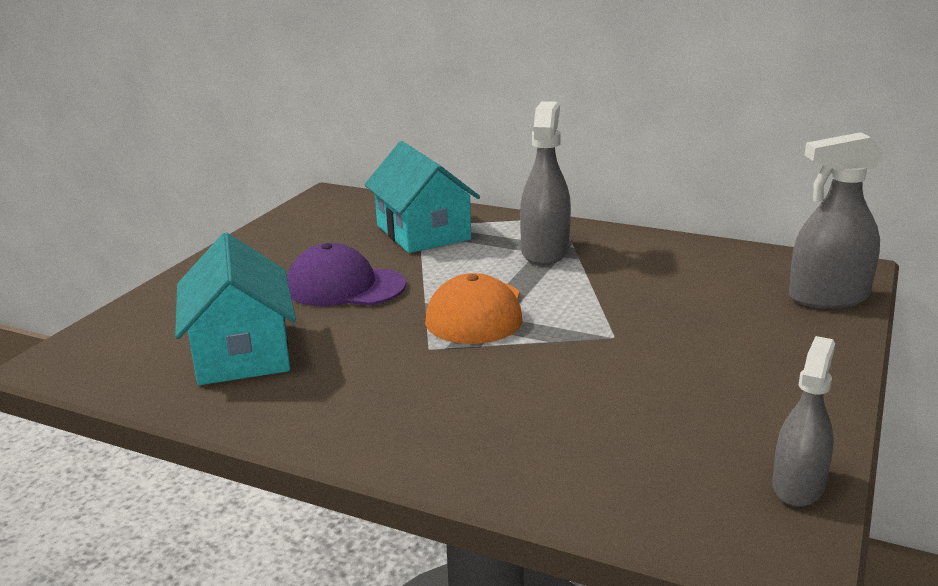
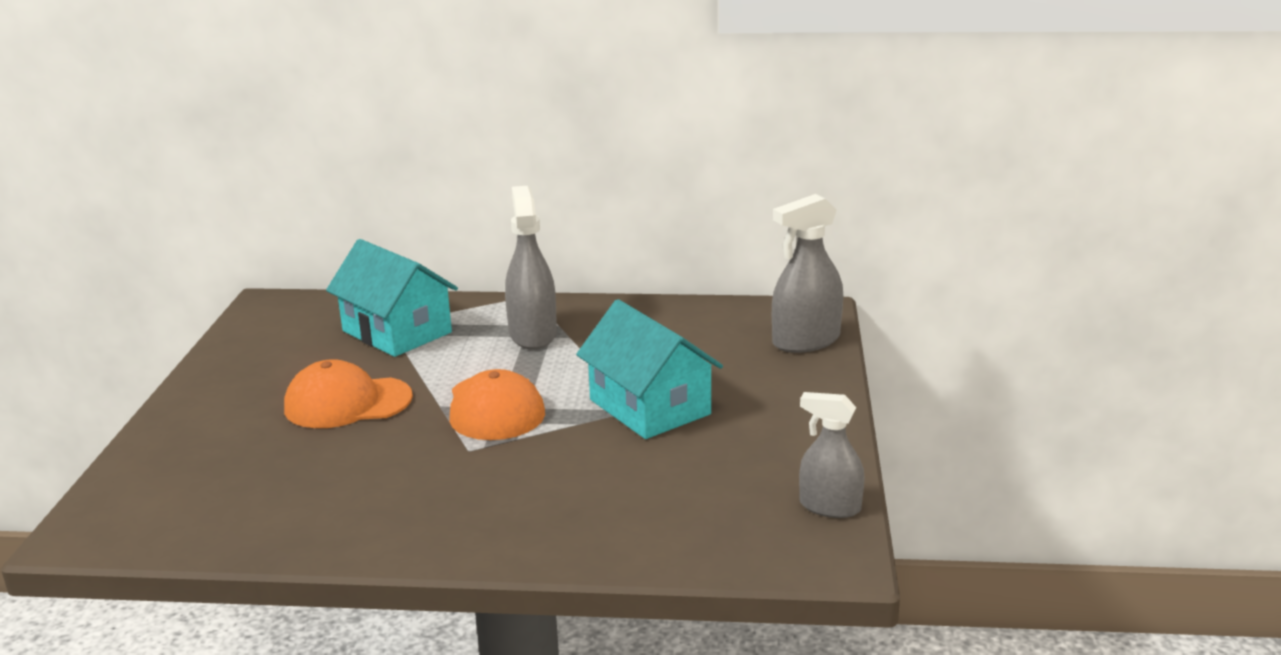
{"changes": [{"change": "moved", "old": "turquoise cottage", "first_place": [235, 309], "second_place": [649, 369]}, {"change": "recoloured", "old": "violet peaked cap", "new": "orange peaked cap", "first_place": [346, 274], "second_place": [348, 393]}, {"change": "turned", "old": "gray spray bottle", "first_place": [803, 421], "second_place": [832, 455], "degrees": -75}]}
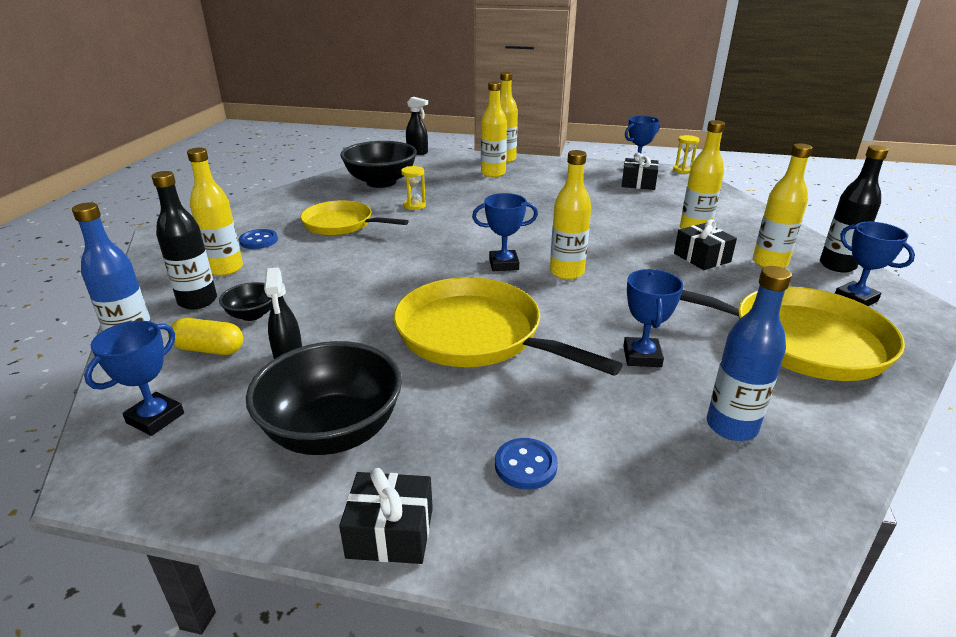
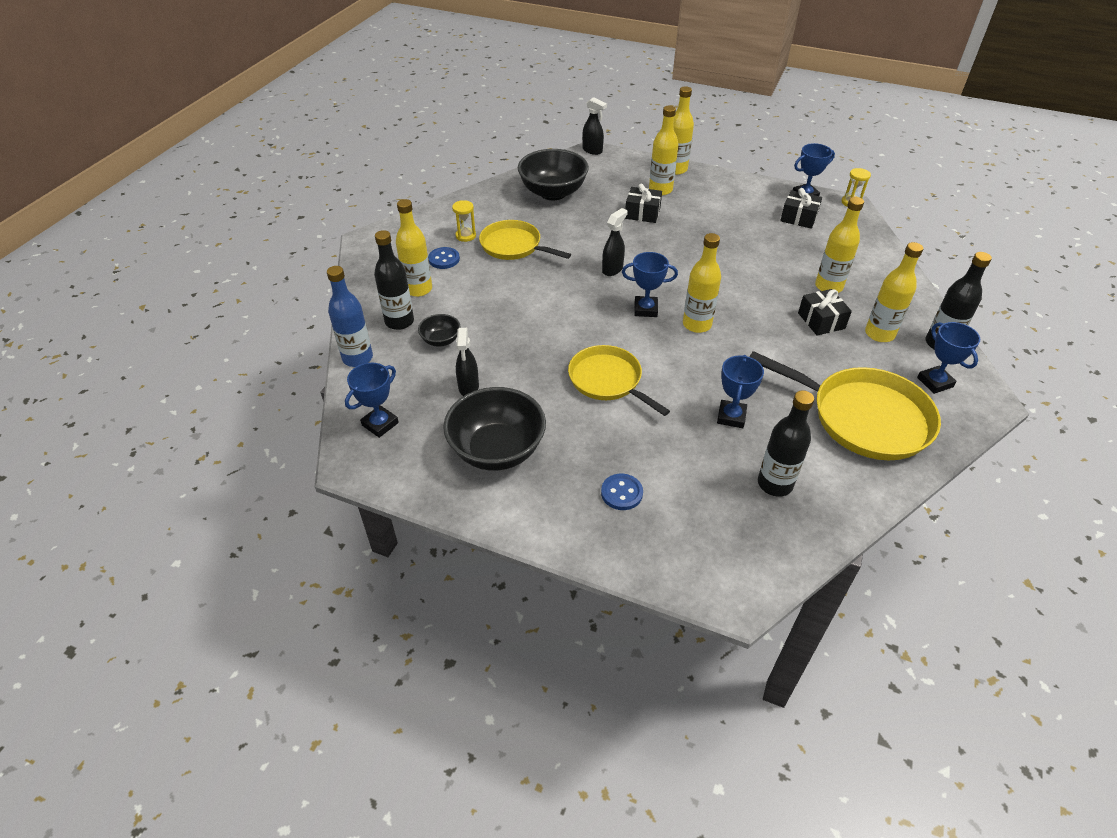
{"changes": [{"change": "moved", "old": "golden sandglass", "first_place": [413, 188], "second_place": [464, 221]}, {"change": "recoloured", "old": "royal blue drink bottle", "new": "jet-black drink bottle", "first_place": [749, 353], "second_place": [786, 444]}, {"change": "resized", "old": "golden skillet", "first_place": [508, 326], "second_place": [619, 380], "factor": 0.65}, {"change": "removed", "old": "golden pill shape", "first_place": [205, 336]}, {"change": "moved", "old": "jet-black present", "first_place": [386, 516], "second_place": [643, 203]}, {"change": "added", "new": "jet-black spray bottle", "second_place": [615, 242]}]}
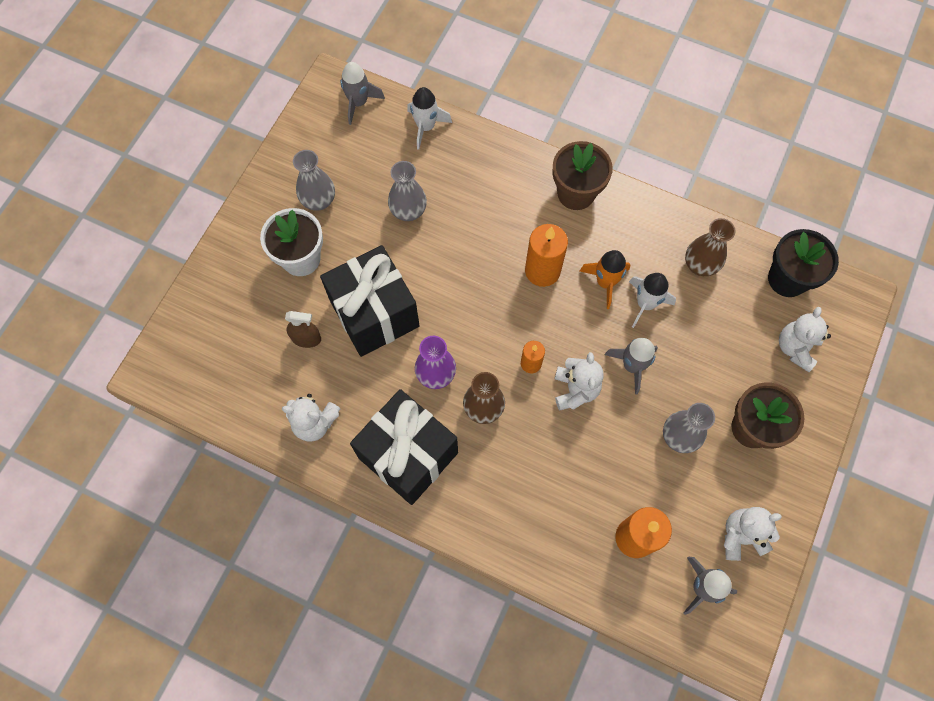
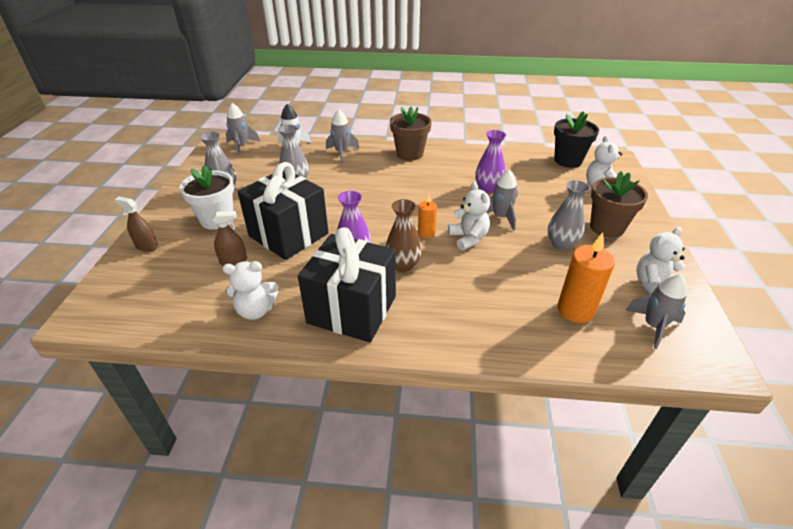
{"changes": [{"change": "removed", "old": "russet vase", "first_place": [710, 247]}, {"change": "removed", "old": "orange pillar candle", "first_place": [546, 255]}, {"change": "removed", "old": "orange rocket", "first_place": [605, 279]}, {"change": "replaced", "old": "snow-white rocket", "new": "violet vase", "first_place": [652, 300], "second_place": [490, 161]}, {"change": "added", "new": "gray rocket", "second_place": [342, 136]}, {"change": "added", "new": "russet spray bottle", "second_place": [136, 224]}]}
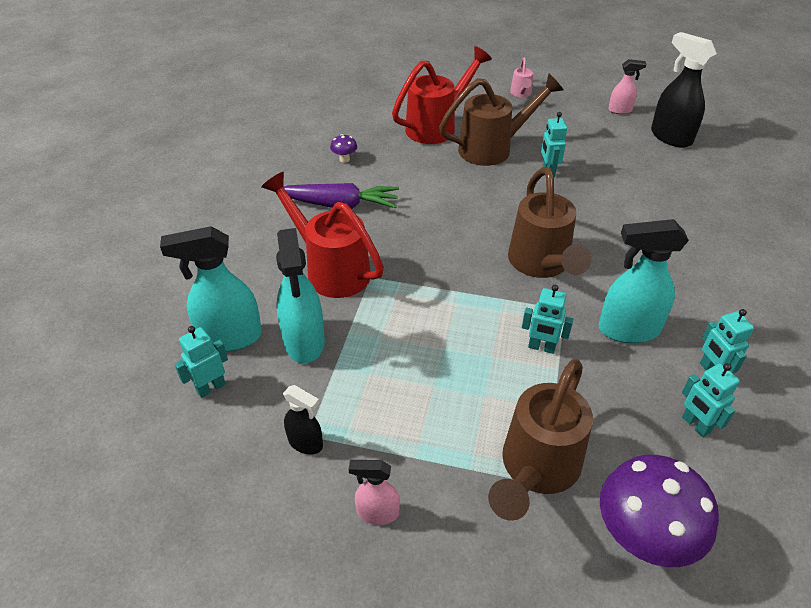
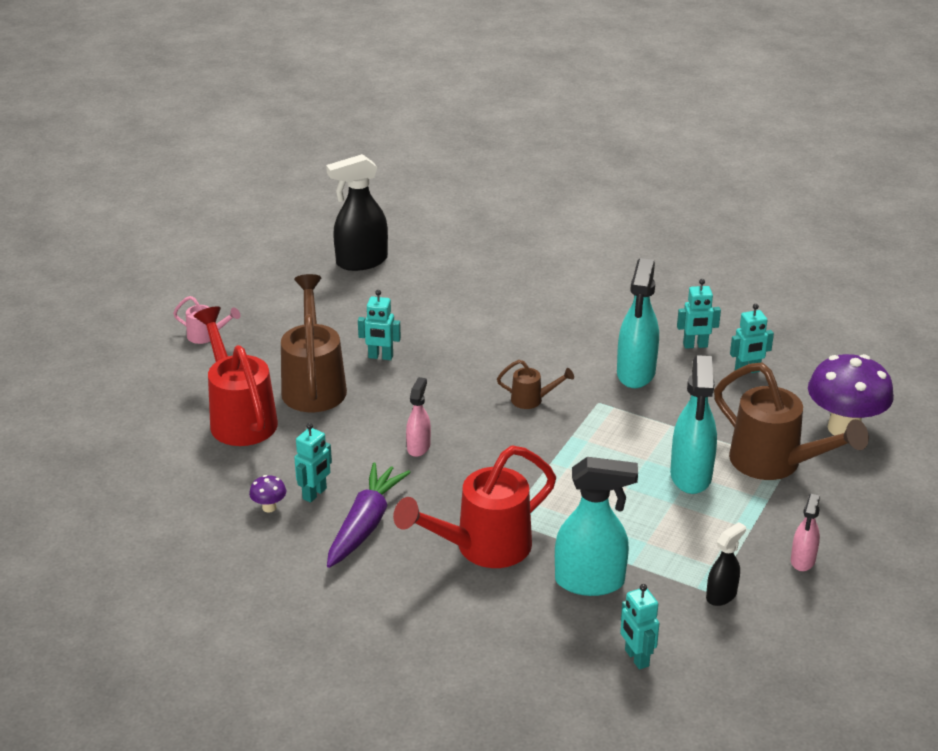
{"changes": [{"change": "moved", "old": "rosy spray bottle", "first_place": [627, 86], "second_place": [418, 417]}, {"change": "resized", "old": "russet sprinkling can", "first_place": [549, 222], "second_place": [535, 384], "factor": 0.47}, {"change": "moved", "old": "turquoise spray bottle", "first_place": [211, 289], "second_place": [693, 424]}, {"change": "moved", "old": "turquoise robot", "first_place": [547, 319], "second_place": [313, 463]}]}
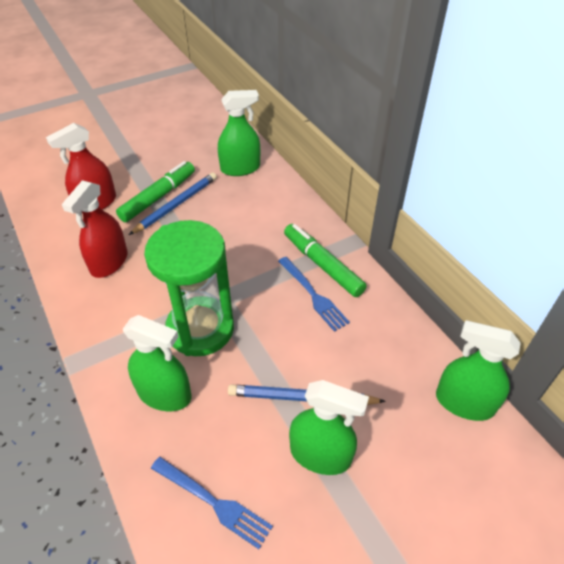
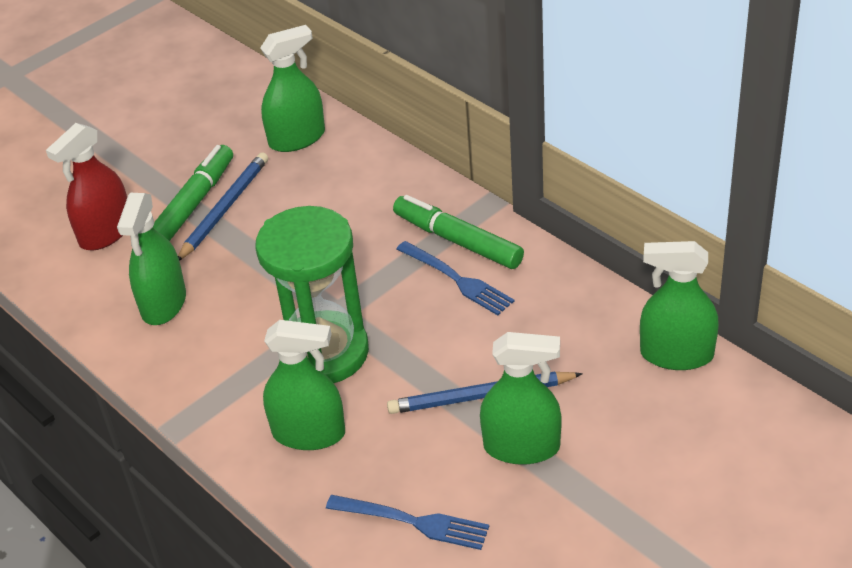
{"changes": [{"change": "recoloured", "old": "red spray bottle", "new": "emerald spray bottle", "first_place": [95, 229], "second_place": [151, 259]}]}
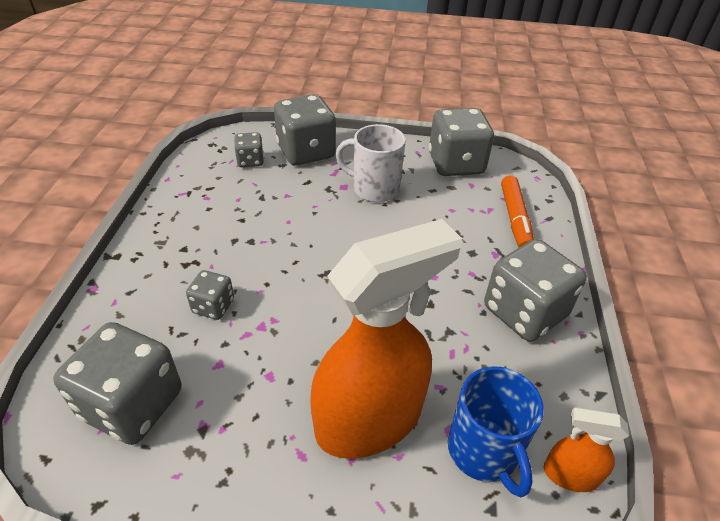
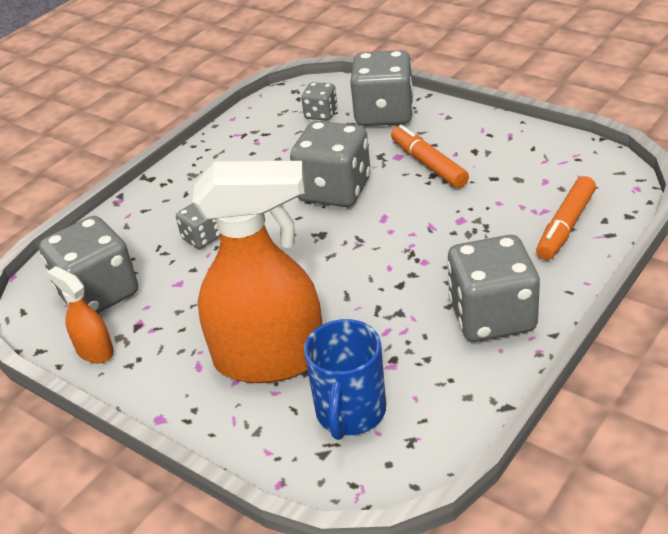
{"changes": [{"change": "moved", "old": "gray game die", "first_place": [461, 142], "second_place": [330, 164]}, {"change": "replaced", "old": "snow-white coffee mug", "new": "orange felt pen", "first_place": [371, 163], "second_place": [430, 156]}, {"change": "moved", "old": "orange spray bottle", "first_place": [586, 449], "second_place": [80, 314]}]}
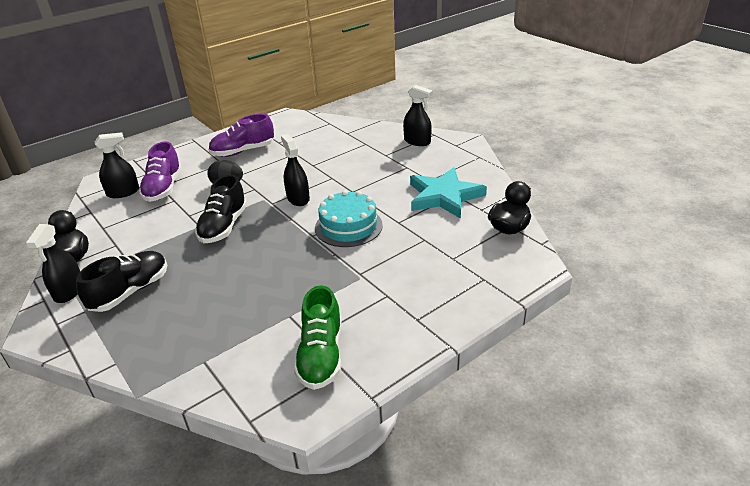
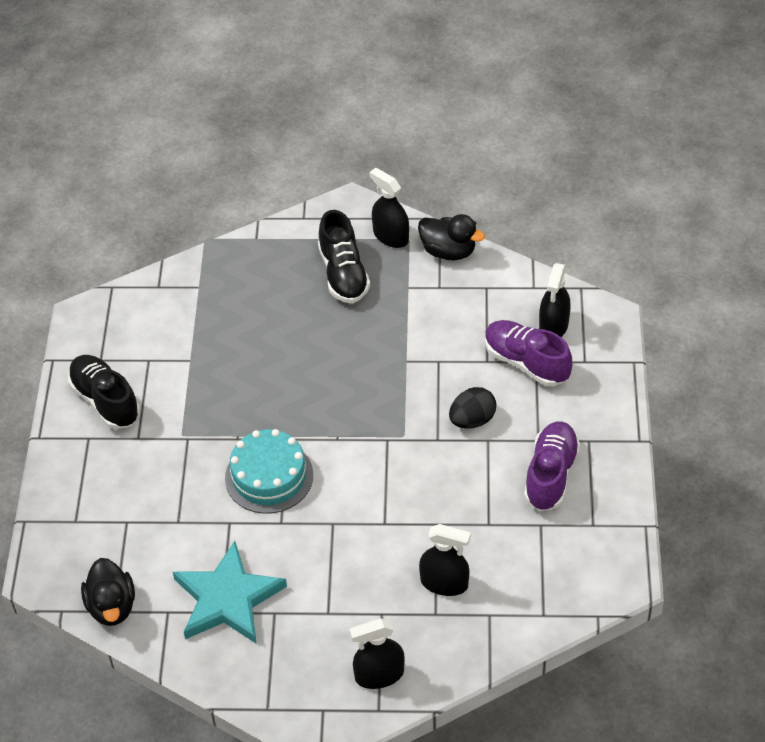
{"changes": [{"change": "moved", "old": "jet-black spray bottle", "first_place": [295, 170], "second_place": [445, 560]}, {"change": "moved", "old": "jet-black shoe", "first_place": [221, 209], "second_place": [104, 392]}, {"change": "removed", "old": "emerald shoe", "first_place": [318, 337]}]}
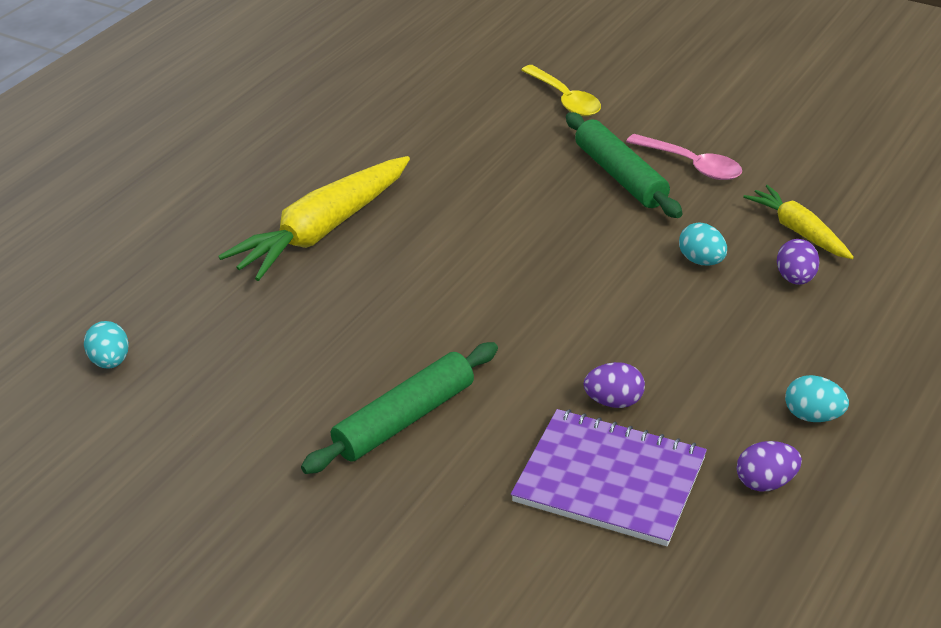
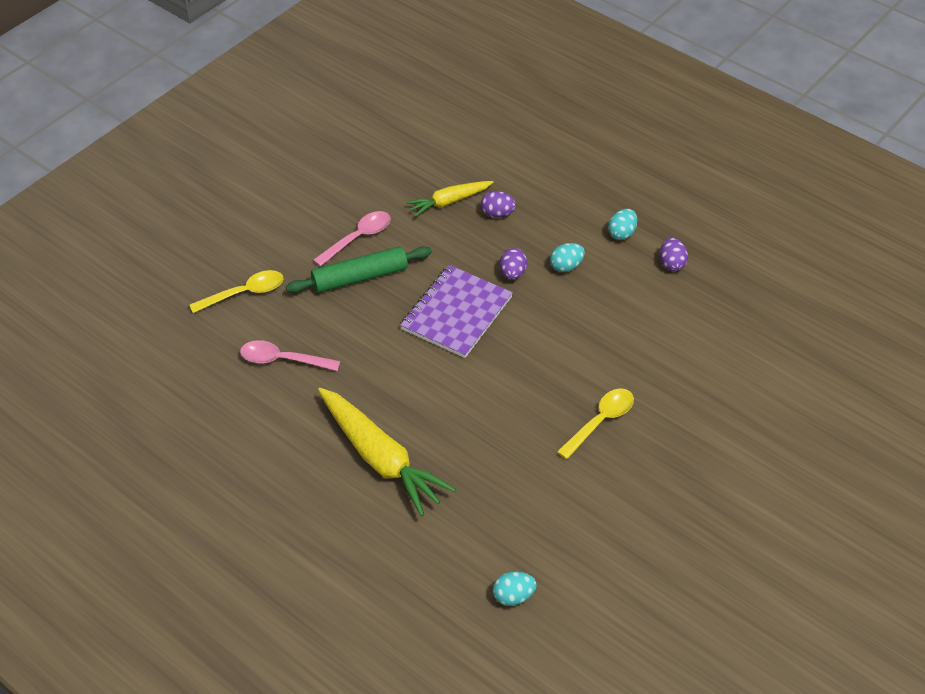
{"changes": [{"change": "moved", "old": "turquoise toy egg", "first_place": [703, 244], "second_place": [567, 257]}, {"change": "replaced", "old": "emerald dough roller", "new": "golden teaspoon", "first_place": [399, 408], "second_place": [595, 423]}, {"change": "moved", "old": "violet toy egg", "first_place": [614, 385], "second_place": [513, 264]}, {"change": "moved", "old": "violet notepad", "first_place": [609, 477], "second_place": [456, 311]}, {"change": "added", "new": "rosy teaspoon", "second_place": [290, 355]}]}
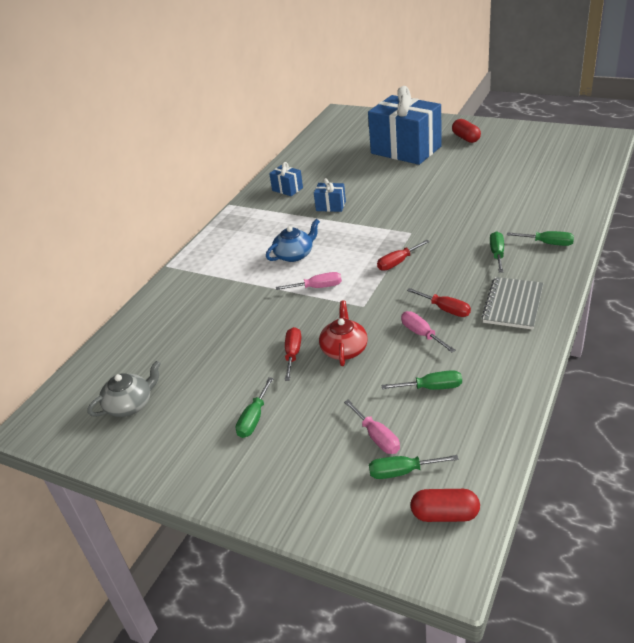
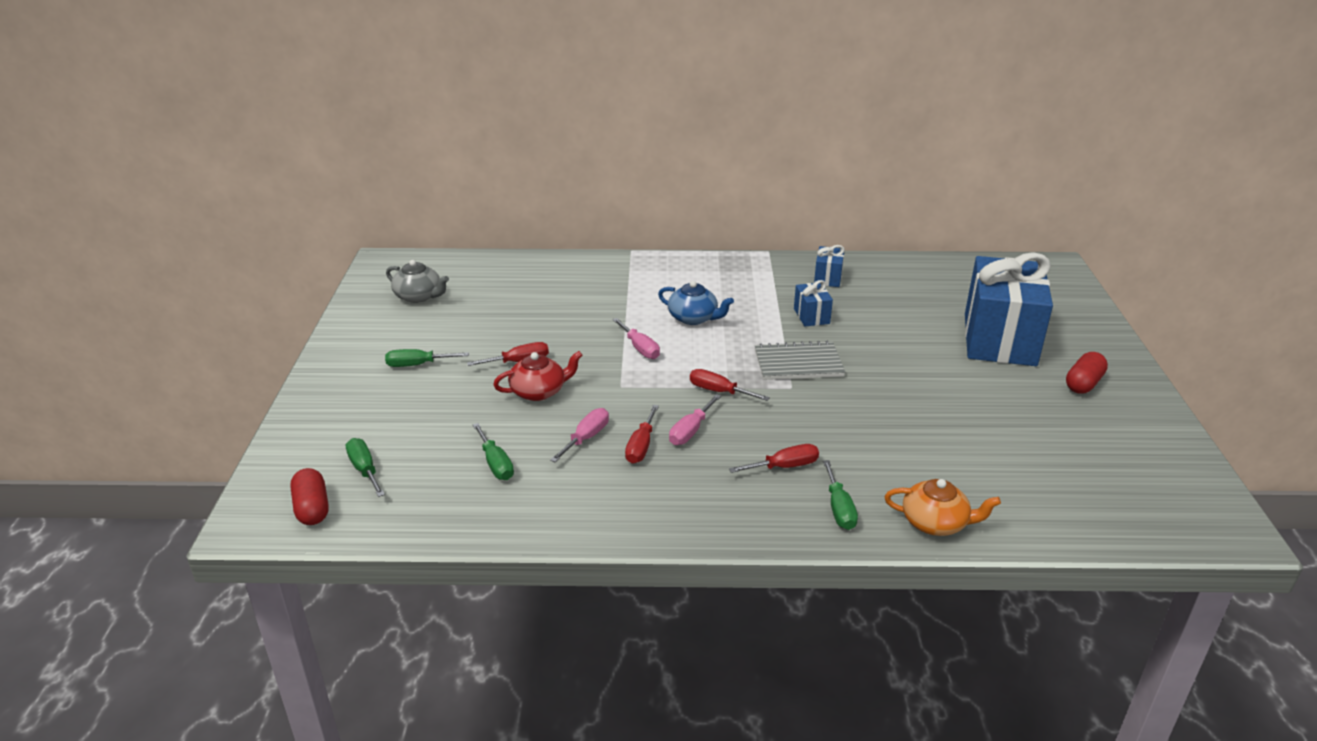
{"changes": [{"change": "recoloured", "old": "emerald hand screwdriver", "new": "red hand screwdriver", "first_place": [497, 252], "second_place": [774, 458]}, {"change": "moved", "old": "gray notepad", "first_place": [512, 303], "second_place": [799, 360]}, {"change": "moved", "old": "rosy hand screwdriver", "first_place": [372, 427], "second_place": [695, 419]}, {"change": "added", "new": "orange tea pot", "second_place": [943, 507]}]}
